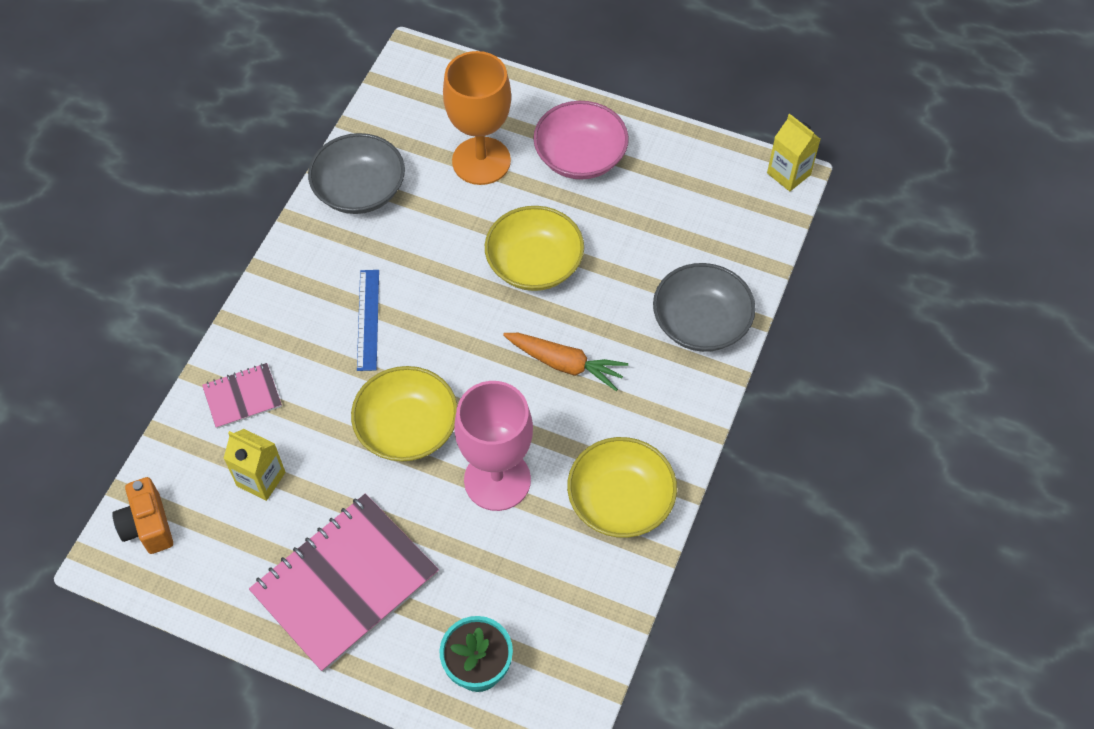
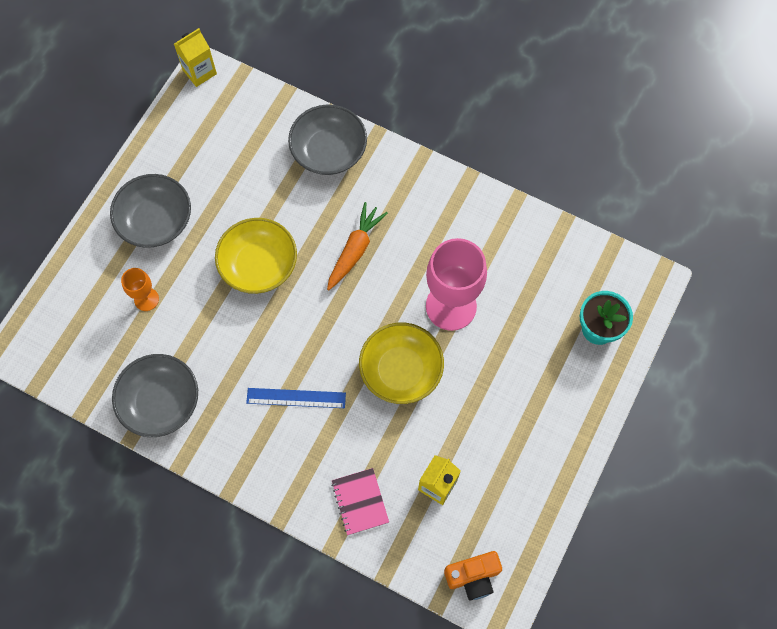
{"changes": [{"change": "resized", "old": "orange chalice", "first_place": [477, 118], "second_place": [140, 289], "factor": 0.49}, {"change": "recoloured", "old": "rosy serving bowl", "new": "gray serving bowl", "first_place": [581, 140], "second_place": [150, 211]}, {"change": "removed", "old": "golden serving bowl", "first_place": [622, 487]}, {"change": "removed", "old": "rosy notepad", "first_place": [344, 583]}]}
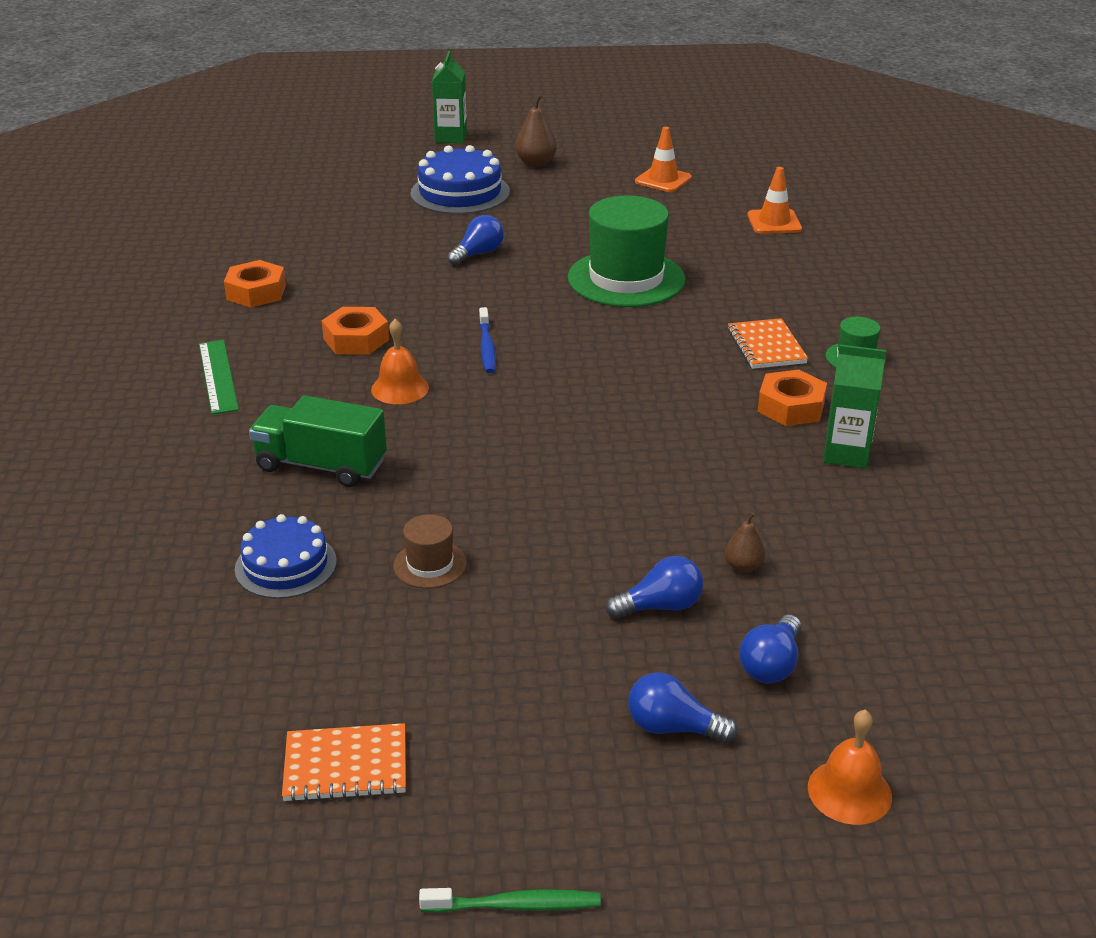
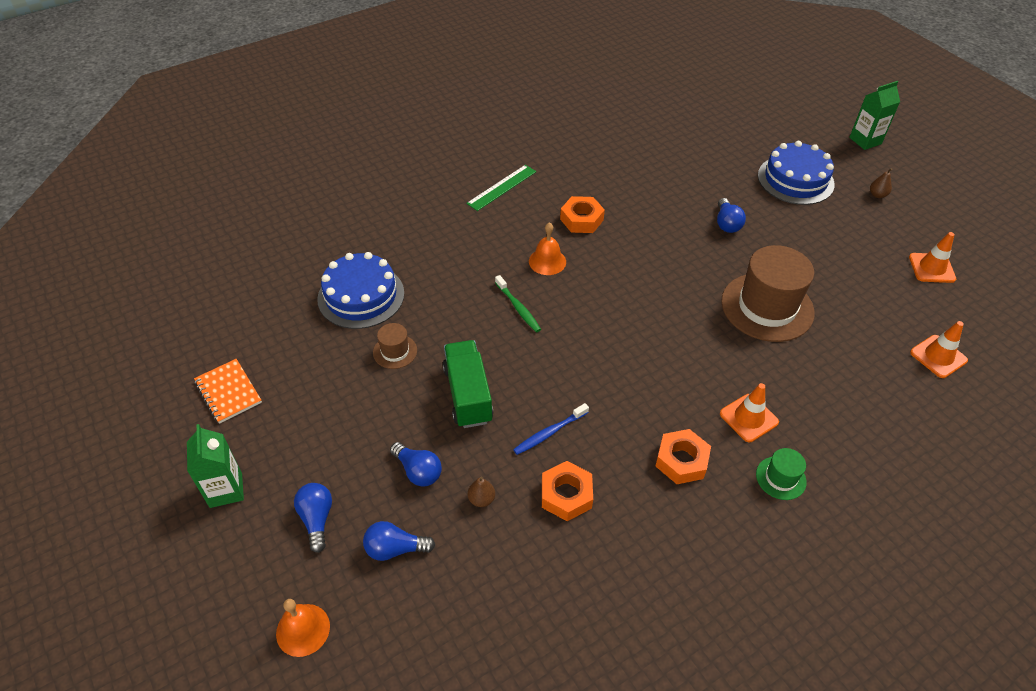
{"changes": [{"change": "resized", "old": "russet pear fruit", "first_place": [536, 130], "second_place": [881, 183], "factor": 0.6}, {"change": "recoloured", "old": "emerald top hat", "new": "russet top hat", "first_place": [626, 251], "second_place": [768, 293]}, {"change": "turned", "old": "royal blue light bulb", "first_place": [475, 240], "second_place": [731, 215], "degrees": 75}, {"change": "moved", "old": "orange nut", "first_place": [255, 284], "second_place": [567, 491]}, {"change": "moved", "old": "royal blue tooth brush", "first_place": [487, 340], "second_place": [551, 429]}, {"change": "replaced", "old": "orange notepad", "new": "orange traffic cone", "first_place": [768, 343], "second_place": [749, 412]}, {"change": "moved", "old": "emerald carton", "first_place": [854, 407], "second_place": [215, 466]}, {"change": "moved", "old": "emerald truck", "first_place": [318, 441], "second_place": [468, 384]}, {"change": "resized", "old": "royal blue gateau", "first_place": [286, 556], "second_place": [360, 290], "factor": 1.5}, {"change": "moved", "old": "emerald tooth brush", "first_place": [510, 900], "second_place": [518, 303]}]}
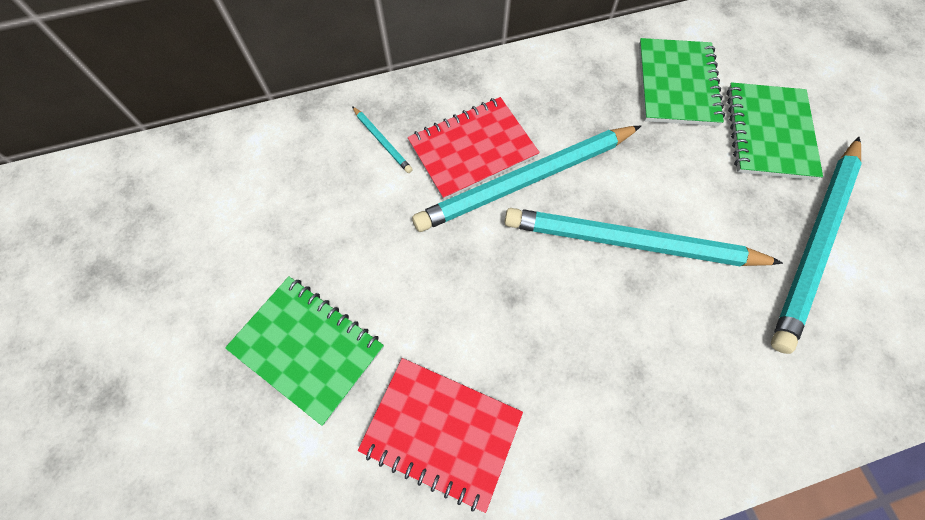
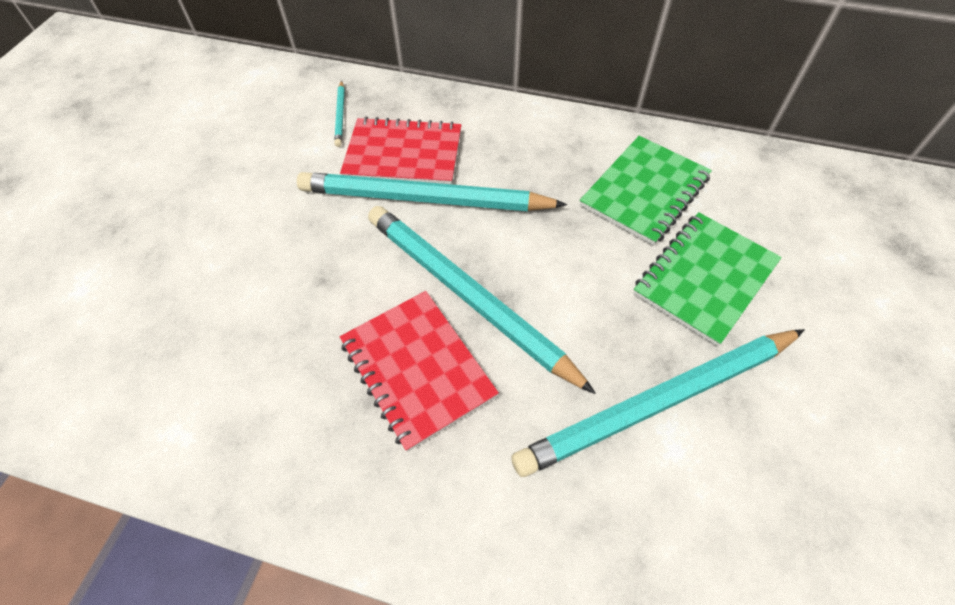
{"changes": [{"change": "removed", "old": "emerald notepad", "first_place": [304, 351]}, {"change": "moved", "old": "red notepad", "first_place": [440, 435], "second_place": [419, 371]}]}
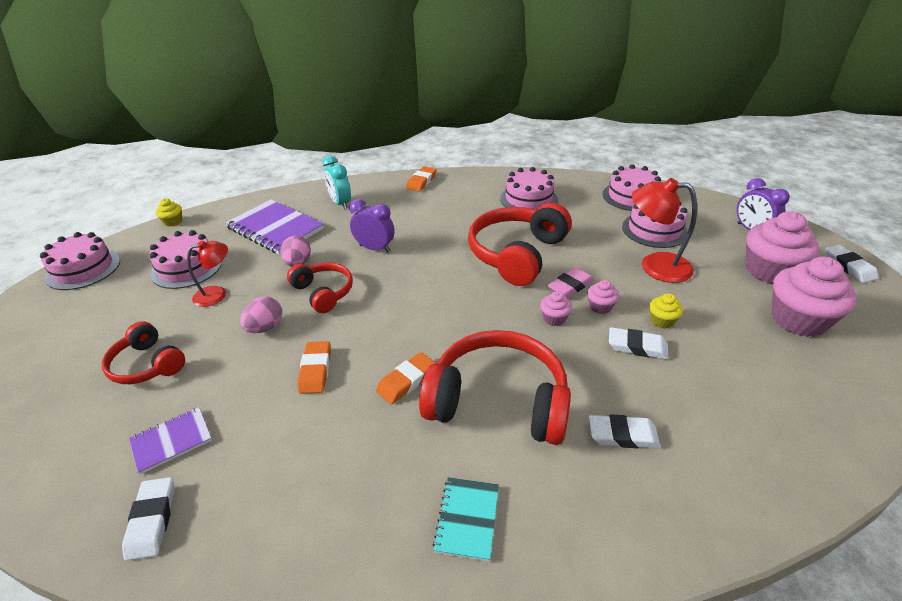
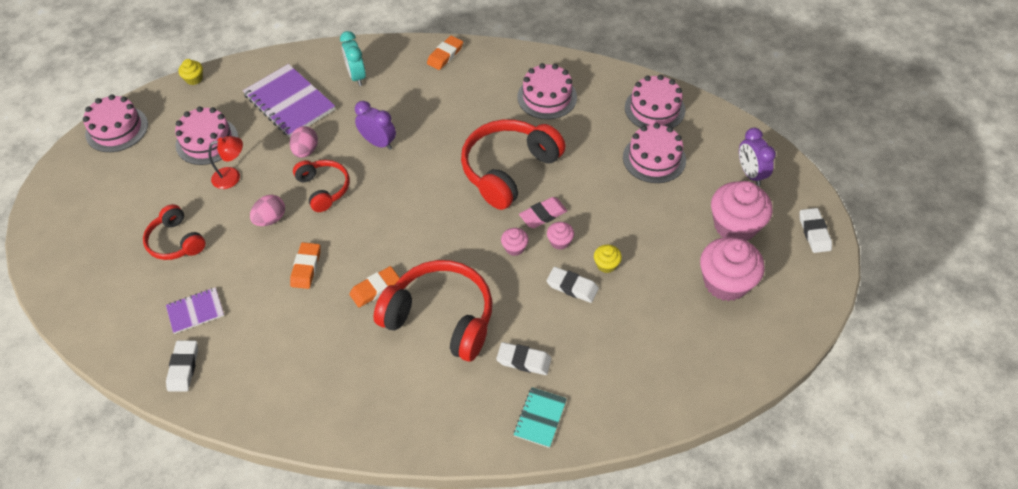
{"changes": [{"change": "removed", "old": "red desk lamp", "first_place": [664, 230]}, {"change": "moved", "old": "turquoise notepad", "first_place": [466, 519], "second_place": [540, 417]}]}
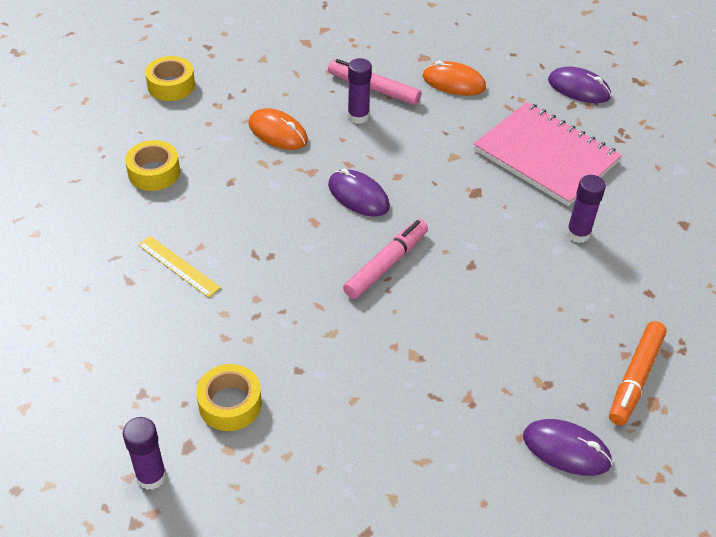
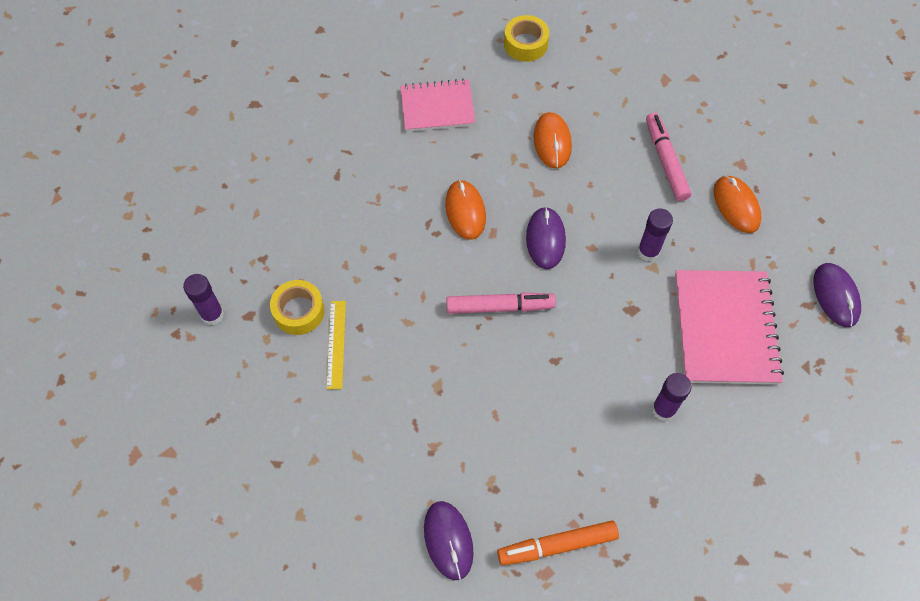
{"changes": [{"change": "moved", "old": "violet stick of glue", "first_place": [360, 91], "second_place": [655, 234]}, {"change": "replaced", "old": "golden roll of tape", "new": "rosy notepad", "first_place": [152, 165], "second_place": [437, 105]}, {"change": "moved", "old": "golden straightedge", "first_place": [179, 267], "second_place": [336, 345]}, {"change": "added", "new": "orange PC mouse", "second_place": [465, 210]}]}
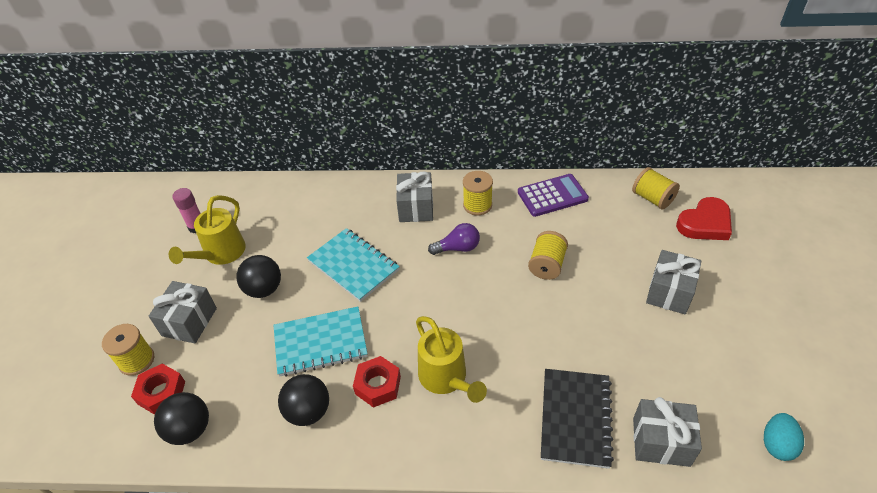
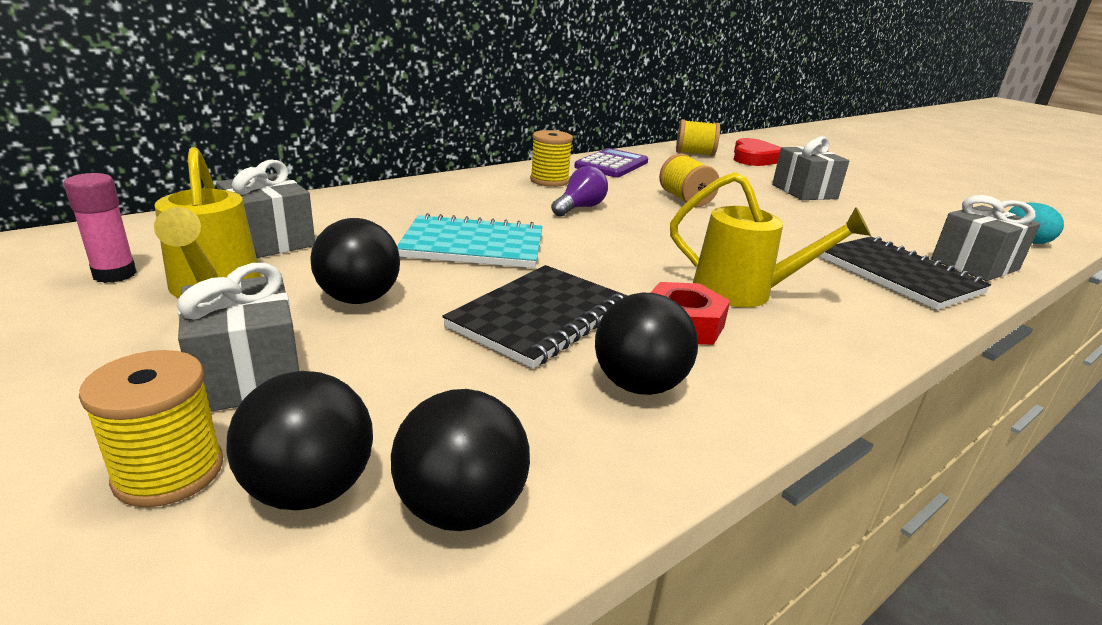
{"changes": [{"change": "moved", "old": "gray present", "first_place": [414, 197], "second_place": [265, 209]}, {"change": "recoloured", "old": "turquoise notepad", "new": "jet-black notepad", "first_place": [321, 342], "second_place": [535, 316]}, {"change": "replaced", "old": "red nut", "new": "jet-black ball", "first_place": [158, 389], "second_place": [299, 440]}]}
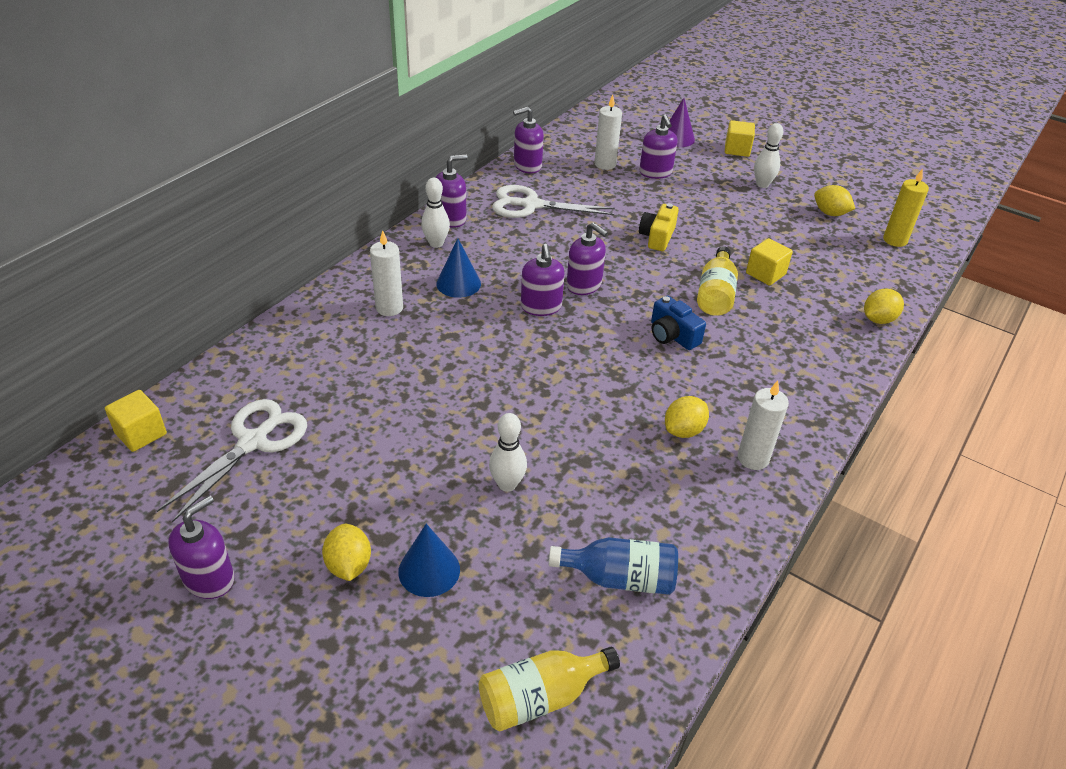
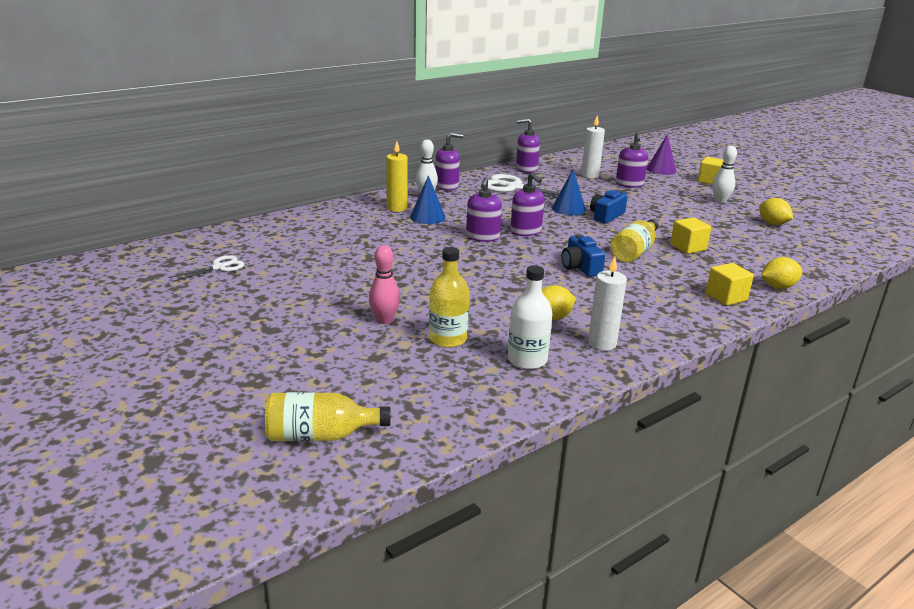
{"changes": [{"change": "moved", "old": "golden pillar candle", "first_place": [906, 207], "second_place": [397, 176]}, {"change": "recoloured", "old": "golden compact camera", "new": "royal blue compact camera", "first_place": [659, 227], "second_place": [609, 206]}, {"change": "removed", "old": "snow-white pillar candle", "first_place": [386, 273]}, {"change": "moved", "old": "golden block", "first_place": [136, 421], "second_place": [730, 284]}, {"change": "resized", "old": "snow-white pair of scissors", "first_place": [232, 461], "second_place": [207, 268], "factor": 0.57}, {"change": "recoloured", "old": "snow-white bowling pin", "new": "rosy bowling pin", "first_place": [508, 452], "second_place": [384, 284]}, {"change": "removed", "old": "violet soap pump", "first_place": [201, 547]}, {"change": "removed", "old": "golden lemon", "first_place": [346, 552]}, {"change": "moved", "old": "royal blue solid cone", "first_place": [429, 560], "second_place": [569, 192]}, {"change": "removed", "old": "royal blue drink bottle", "first_place": [613, 566]}, {"change": "added", "new": "golden drink bottle", "second_place": [449, 297]}, {"change": "added", "new": "snow-white drink bottle", "second_place": [530, 317]}]}
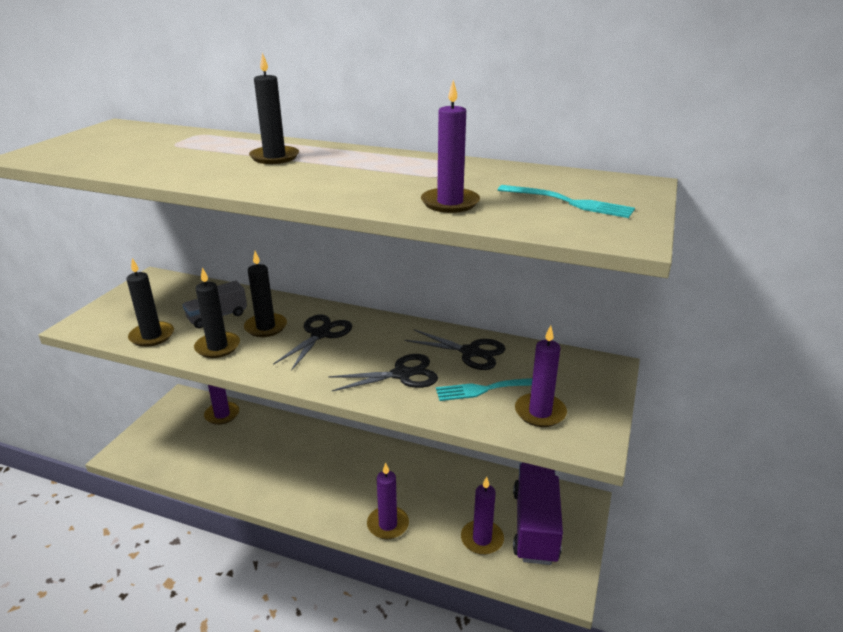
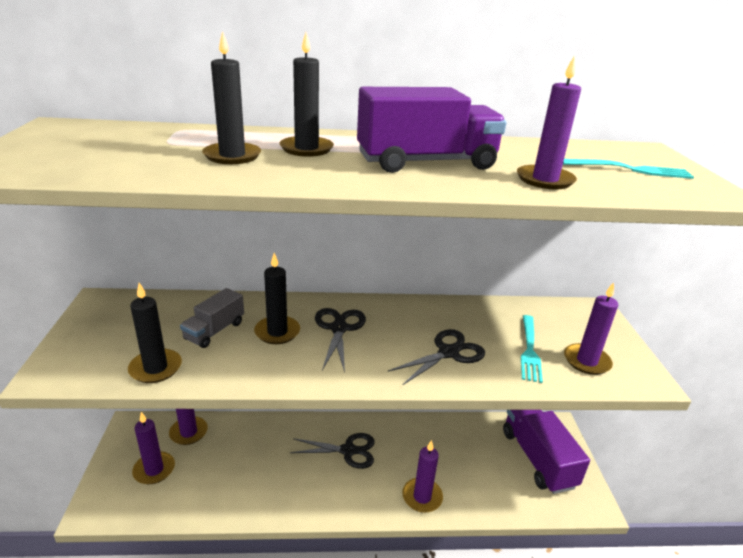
{"changes": [{"change": "moved", "old": "jet-black pillar candle", "first_place": [217, 312], "second_place": [231, 97]}, {"change": "moved", "old": "jet-black pair of scissors", "first_place": [455, 349], "second_place": [332, 451]}, {"change": "turned", "old": "turquoise fork", "first_place": [484, 389], "second_place": [532, 349], "degrees": -45}, {"change": "moved", "old": "violet pillar candle", "first_place": [482, 515], "second_place": [153, 448]}, {"change": "added", "new": "violet truck", "second_place": [431, 130]}]}
